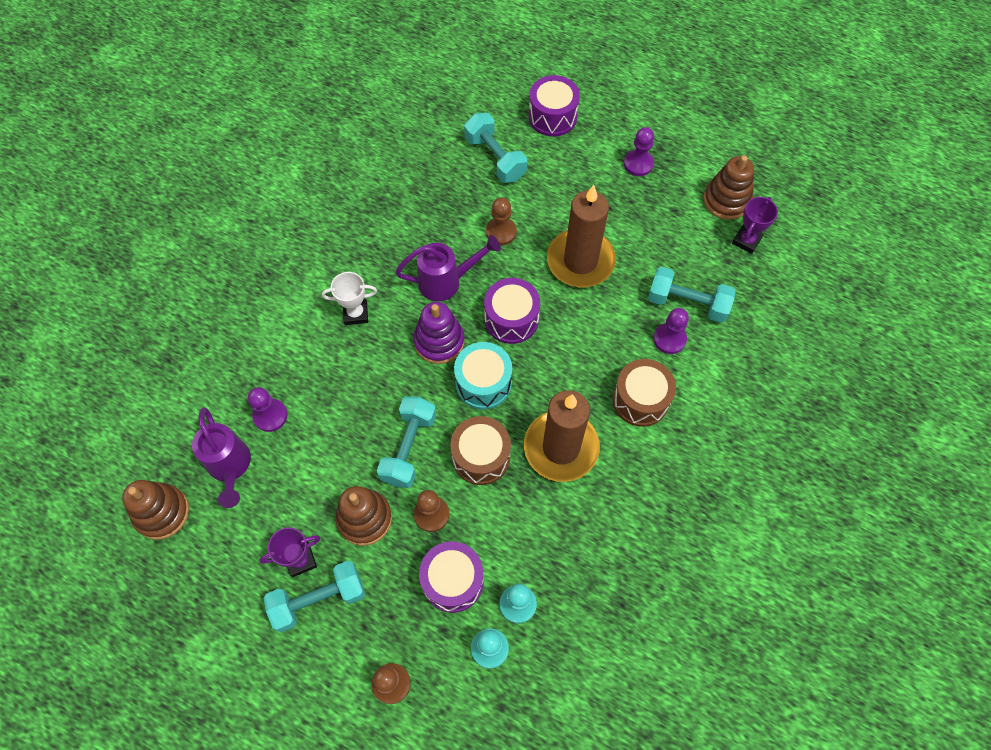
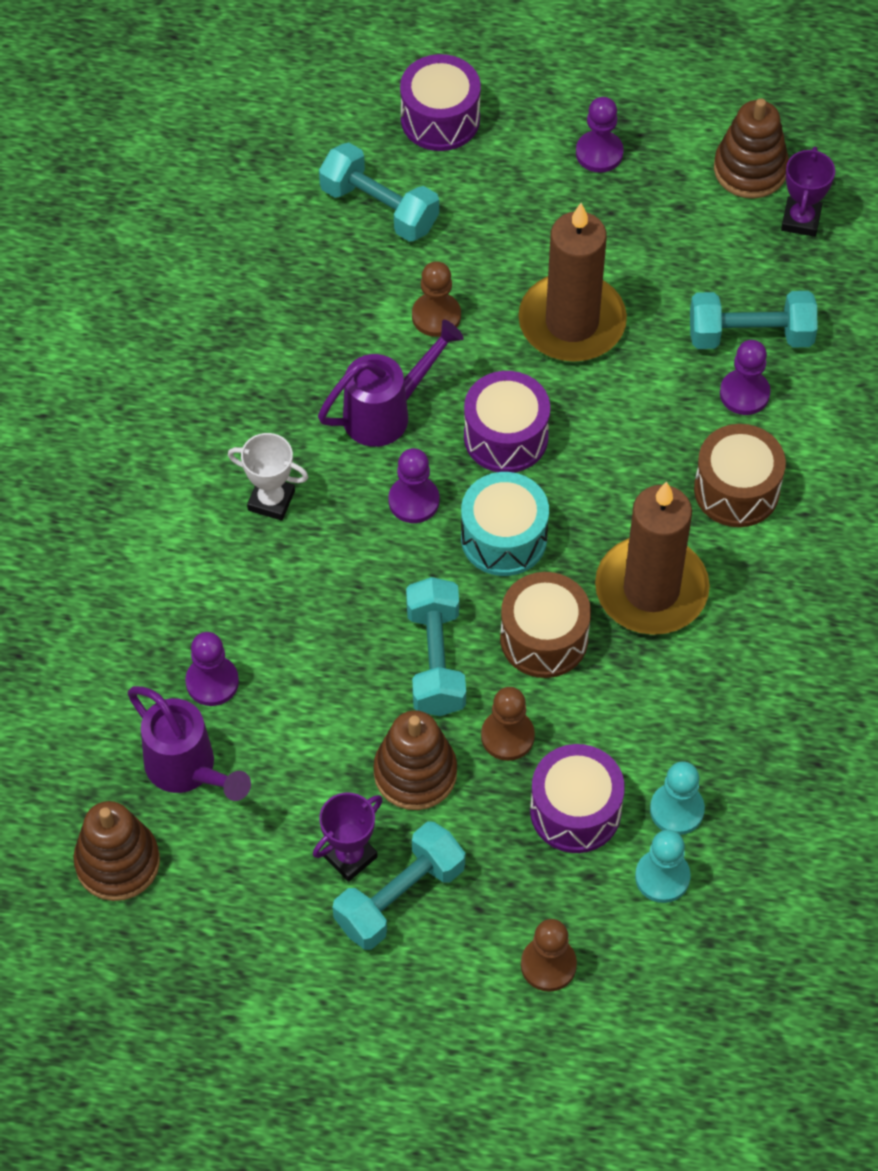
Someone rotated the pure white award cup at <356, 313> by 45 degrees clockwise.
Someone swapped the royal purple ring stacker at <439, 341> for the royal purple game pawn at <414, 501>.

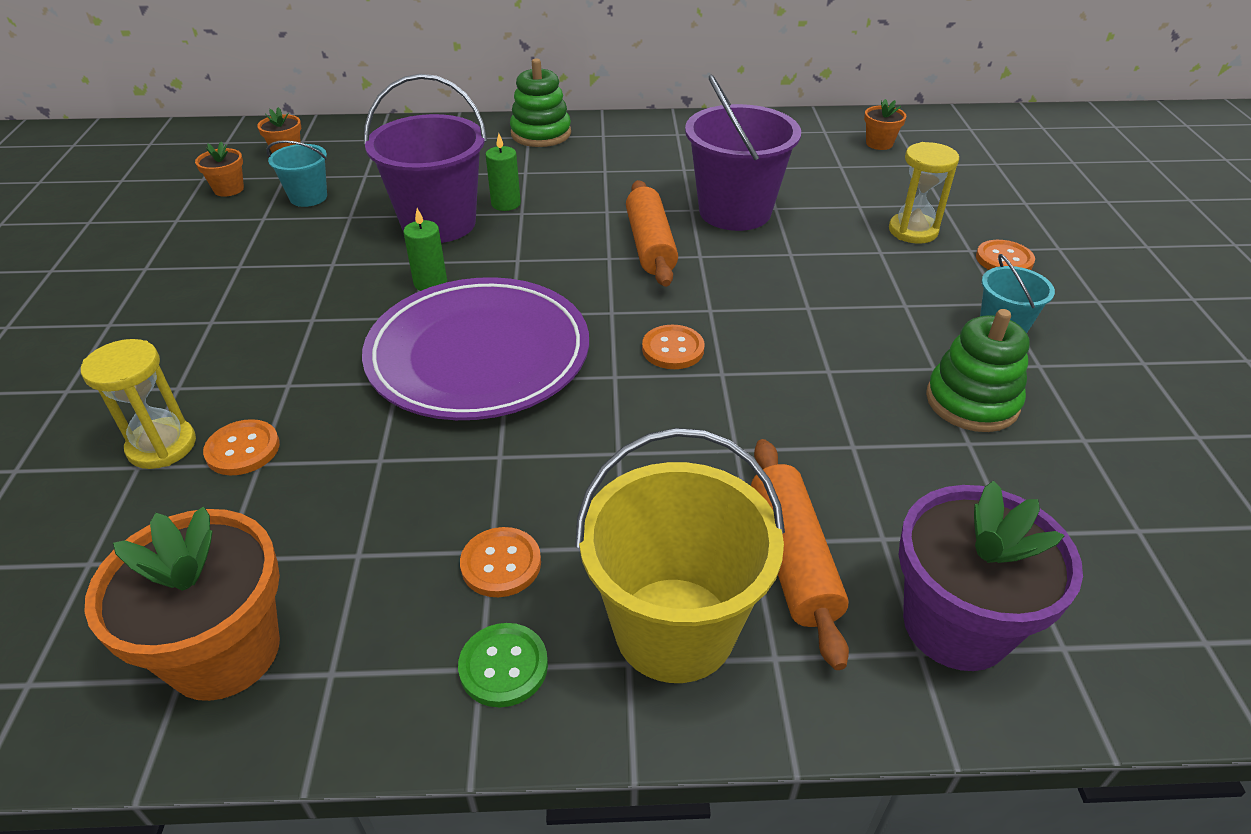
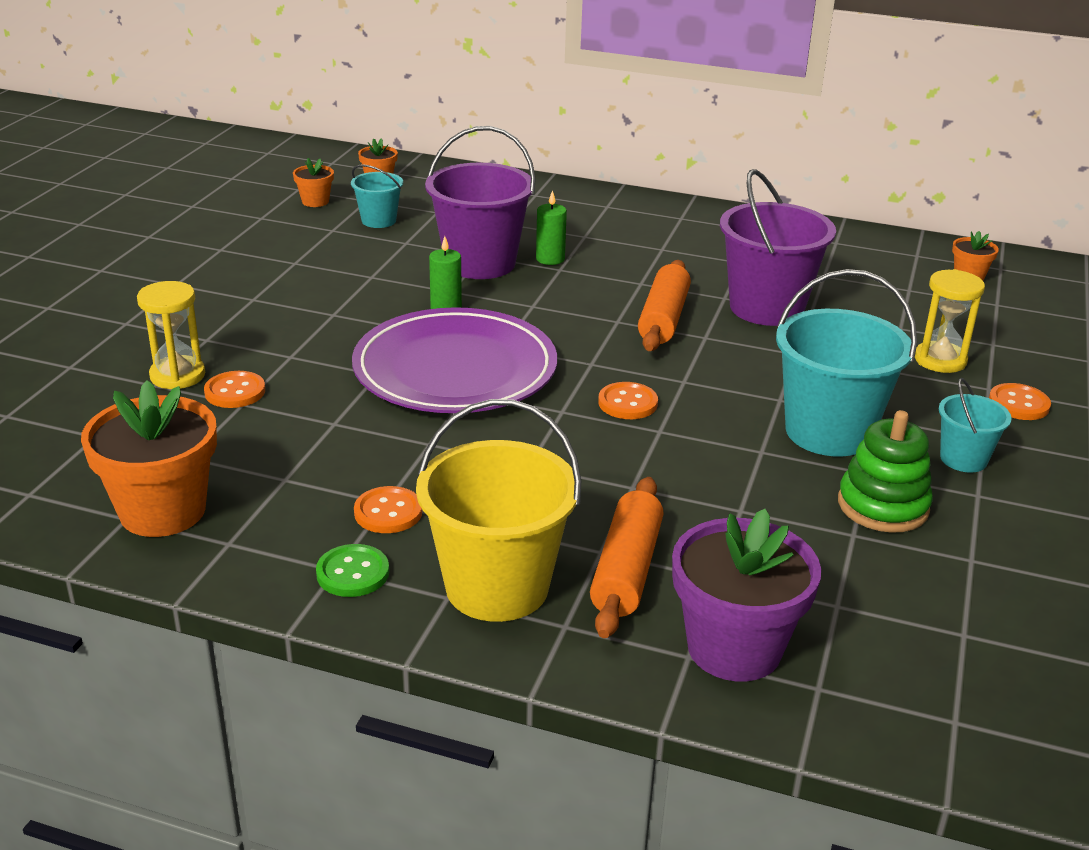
Someone took away the green ring stacker at <541, 134>.
Someone put down the turquoise bucket at <828, 432>.

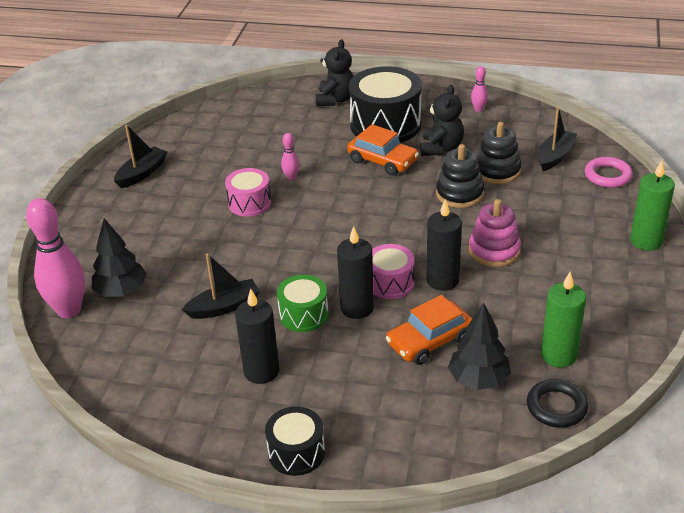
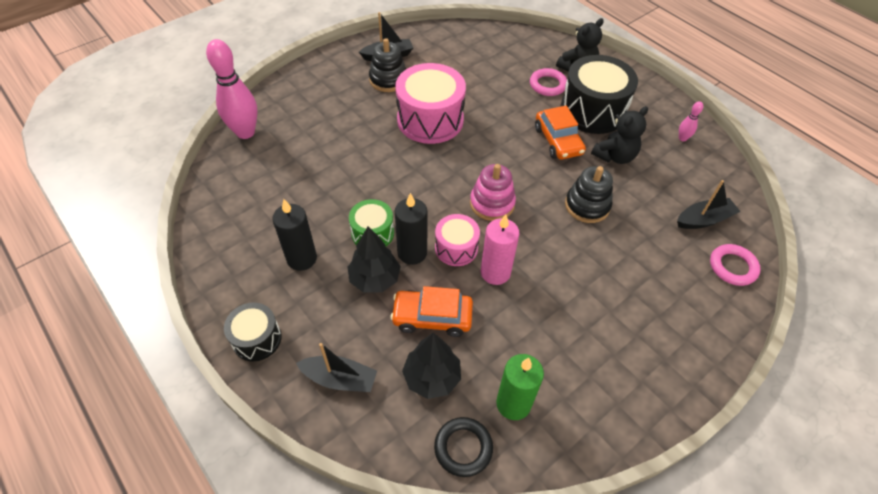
Someone carried the black toy tree from <121, 291> to <374, 279>.
Someone carried the black boat from <224, 307> to <339, 379>.
Someone scaled the rose-pink drum at <249, 203> by 1.82.
Someone took away the rose-pink skittle at <291, 177>.
Someone repainted the black pillar candle at <442, 280>, which became the rose-pink pillar candle at <495, 272>.
Someone carried the rose-pink ring stacker from <494, 251> to <492, 203>.
Someone carried the black ring stacker from <497, 171> to <388, 80>.
Someone took away the green pillar candle at <646, 241>.
Someone put down the rose-pink hoop at <547, 85>.

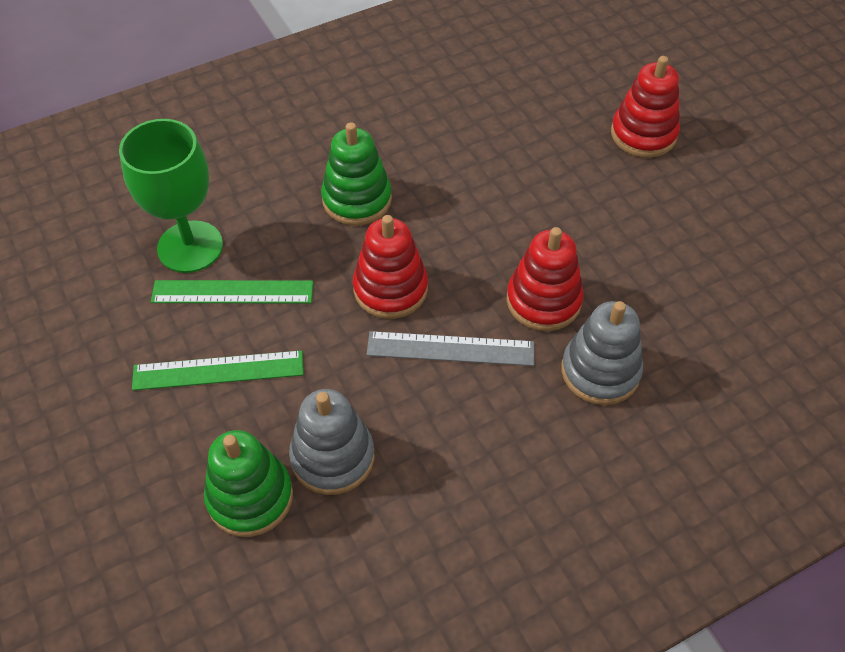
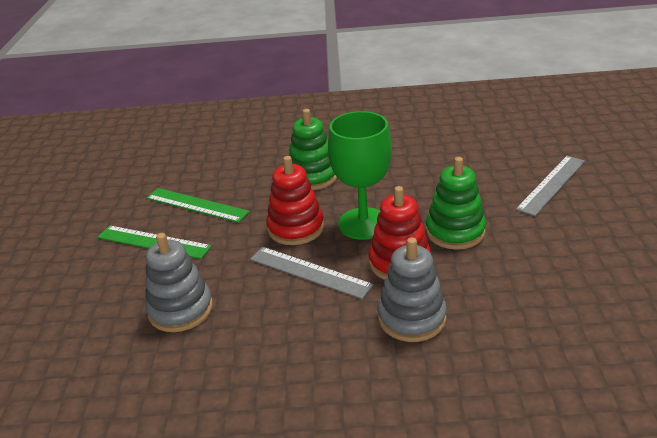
Someone carried the green goblet from <190, 247> to <363, 223>.
Someone carried the green ring stacker from <250, 497> to <455, 231>.
Someone swapped the red ring stacker at <643, 134> for the grey ruler at <552, 184>.

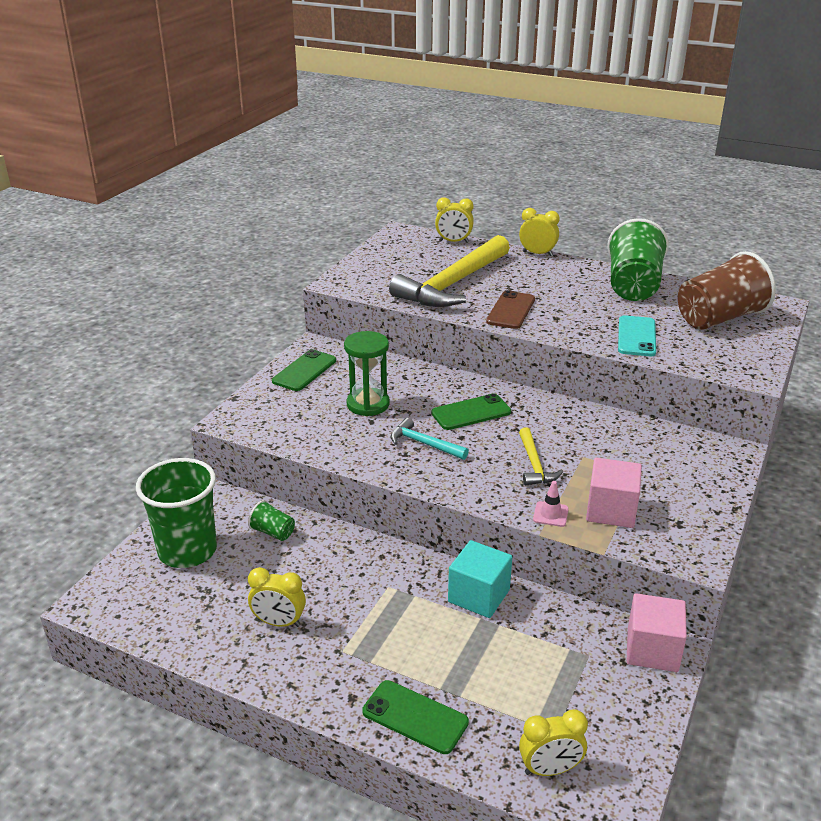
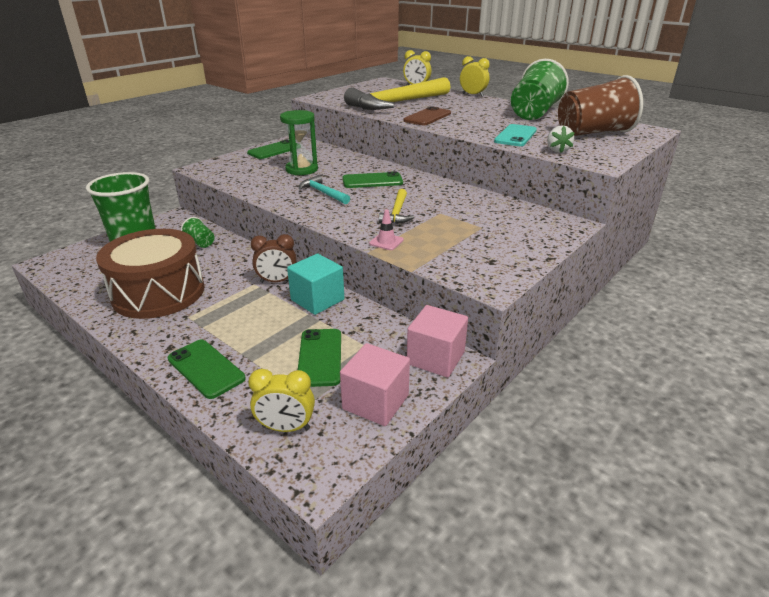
Someone swapped the golden clock at <279, 622> for the russet drum at <158, 293>.
Someone carried the rose-pink solid cube from <611, 510> to <375, 402>.
Someone put down the russet clock at <277, 281>.
Someone put down the green mobile phone at <320, 357>.
Someone put down the pure white strawberry at <557, 150>.

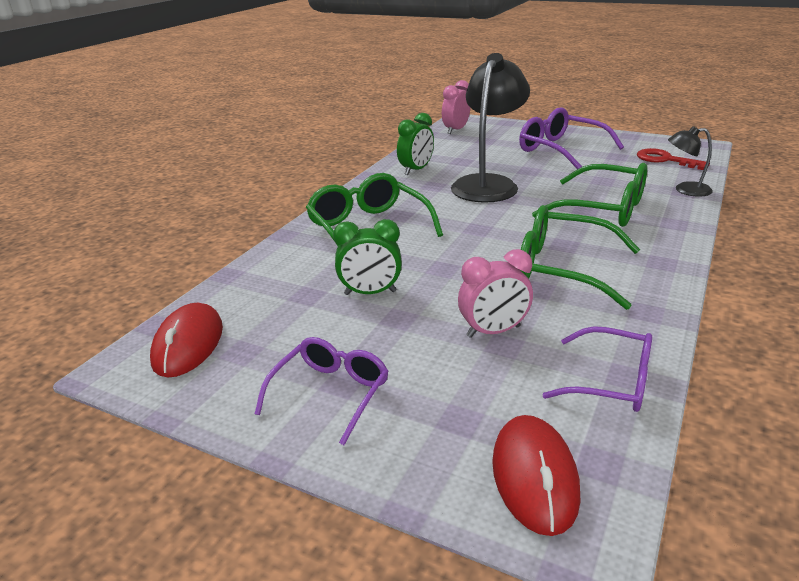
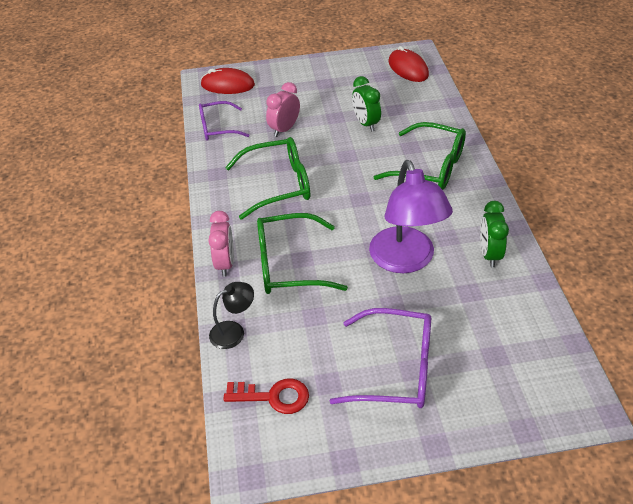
Someone took away the royal purple spectacles at <330, 394>.
Someone rotated the green clock at <370, 293> by 75 degrees counterclockwise.
Someone carried the rose-pink clock from <456, 130> to <225, 263>.
Someone repainted the black reading lamp at <488, 184>, which became the royal purple reading lamp at <406, 260>.
Someone rotated the red PC mouse at <534, 477> by 45 degrees counterclockwise.

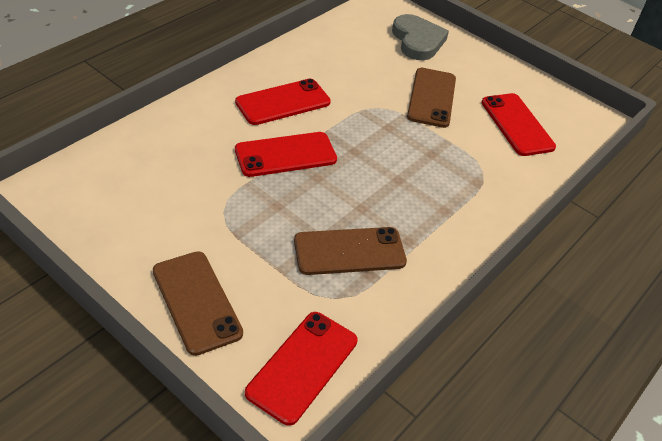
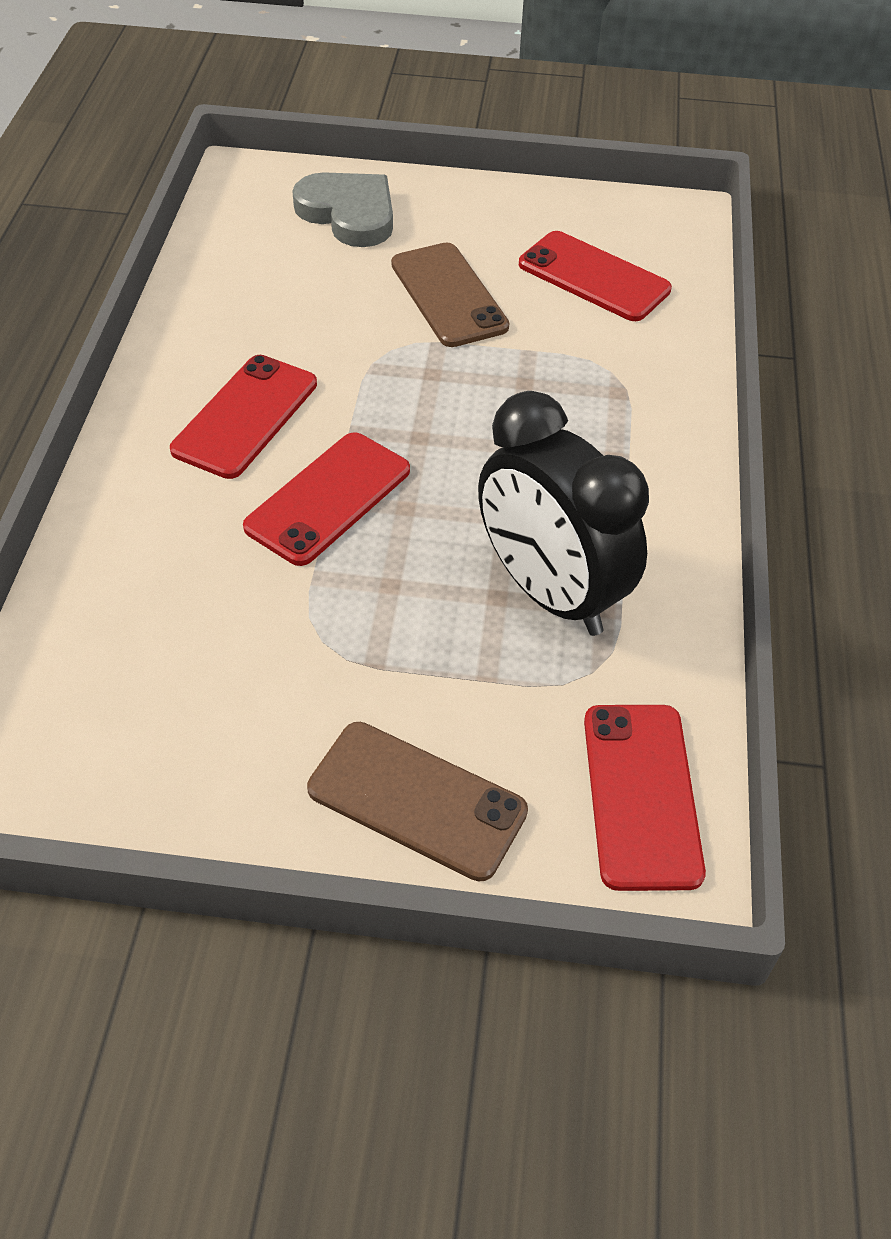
Someone swapped the russet mobile phone at <349, 251> for the black clock at <550, 592>.

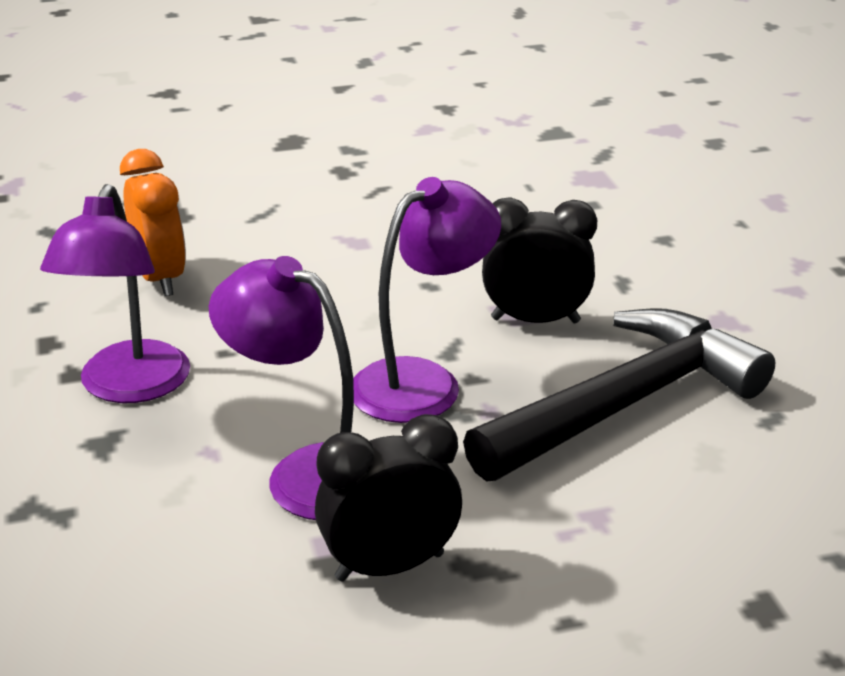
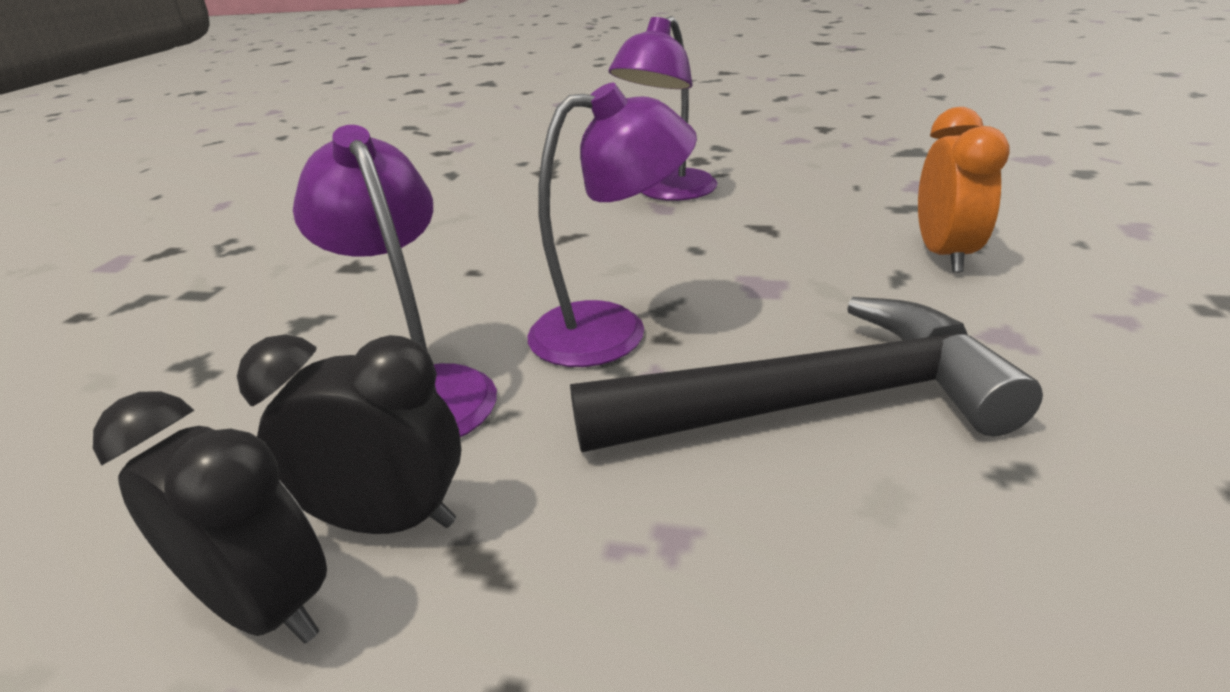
Someone carried the royal purple reading lamp from <128, 387> to <668, 193>.
Someone carried the orange clock from <160, 278> to <944, 255>.
Someone carried the black clock from <535, 320> to <266, 606>.

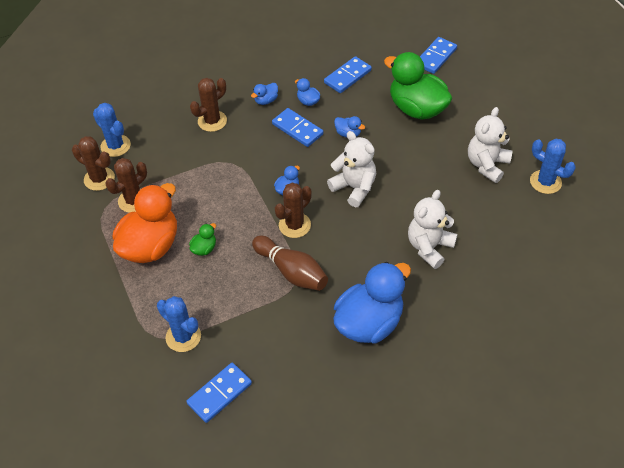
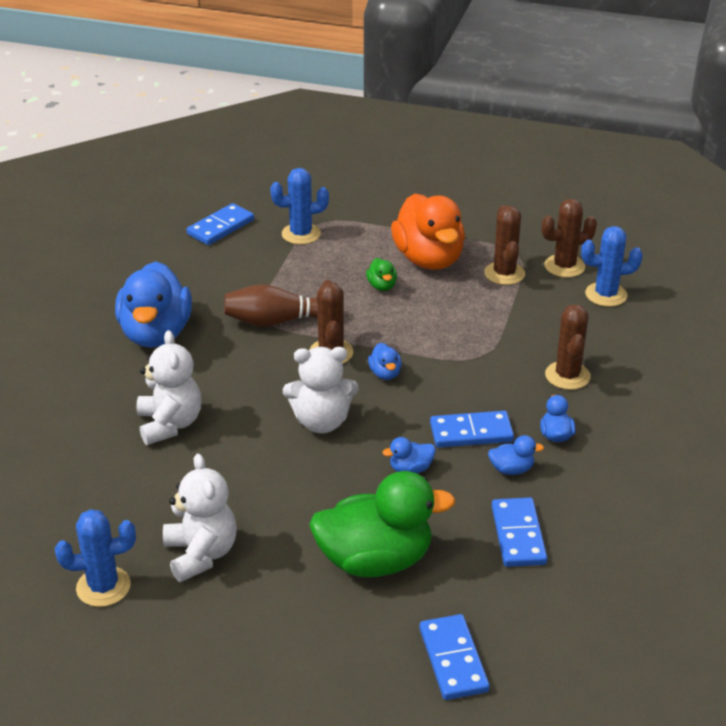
Someone rotated the royal blue domino piece at <219, 393> by 45 degrees clockwise.

